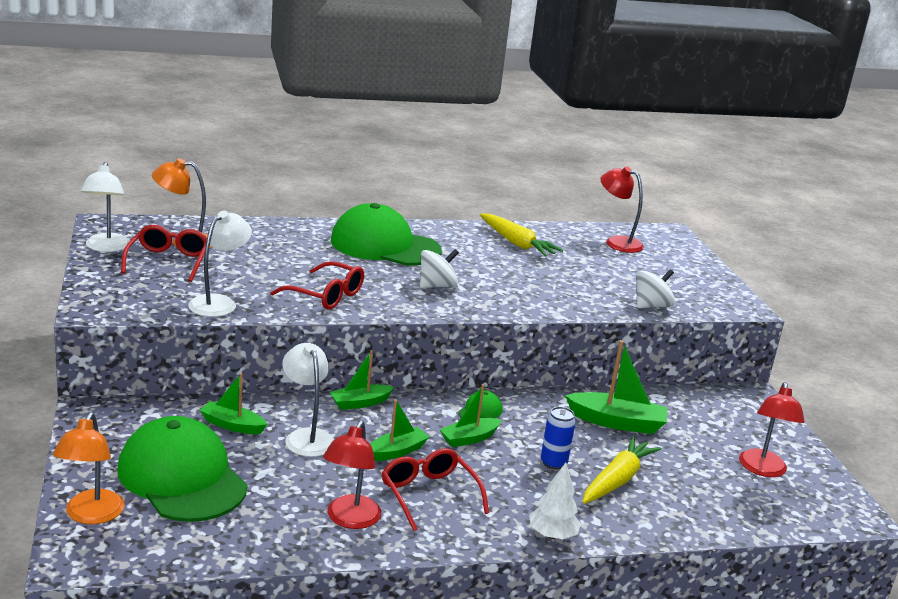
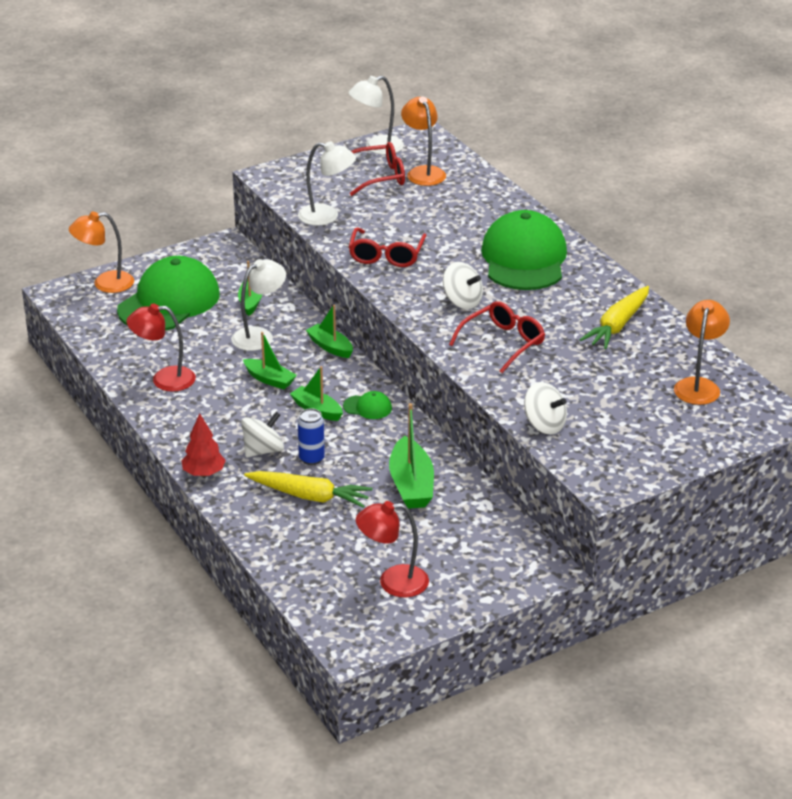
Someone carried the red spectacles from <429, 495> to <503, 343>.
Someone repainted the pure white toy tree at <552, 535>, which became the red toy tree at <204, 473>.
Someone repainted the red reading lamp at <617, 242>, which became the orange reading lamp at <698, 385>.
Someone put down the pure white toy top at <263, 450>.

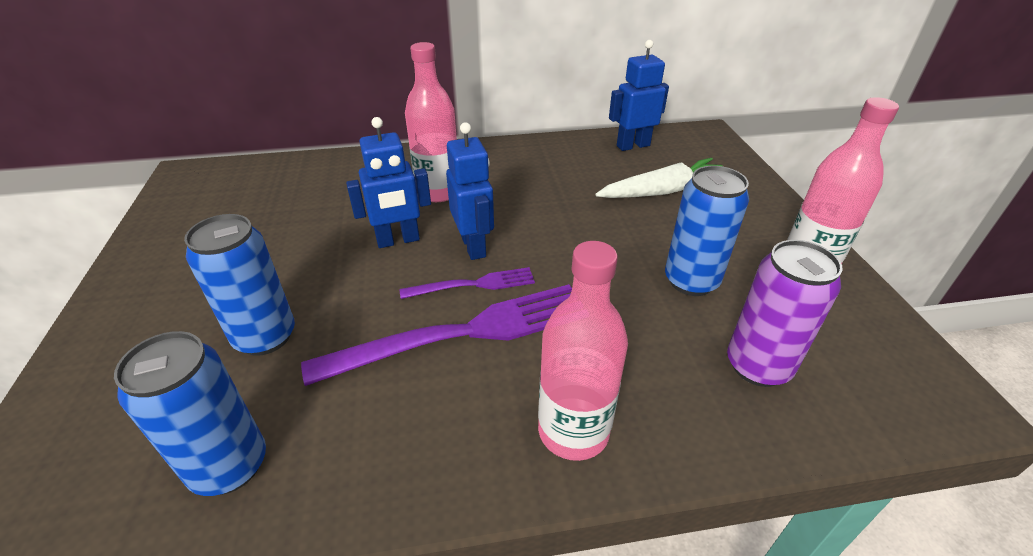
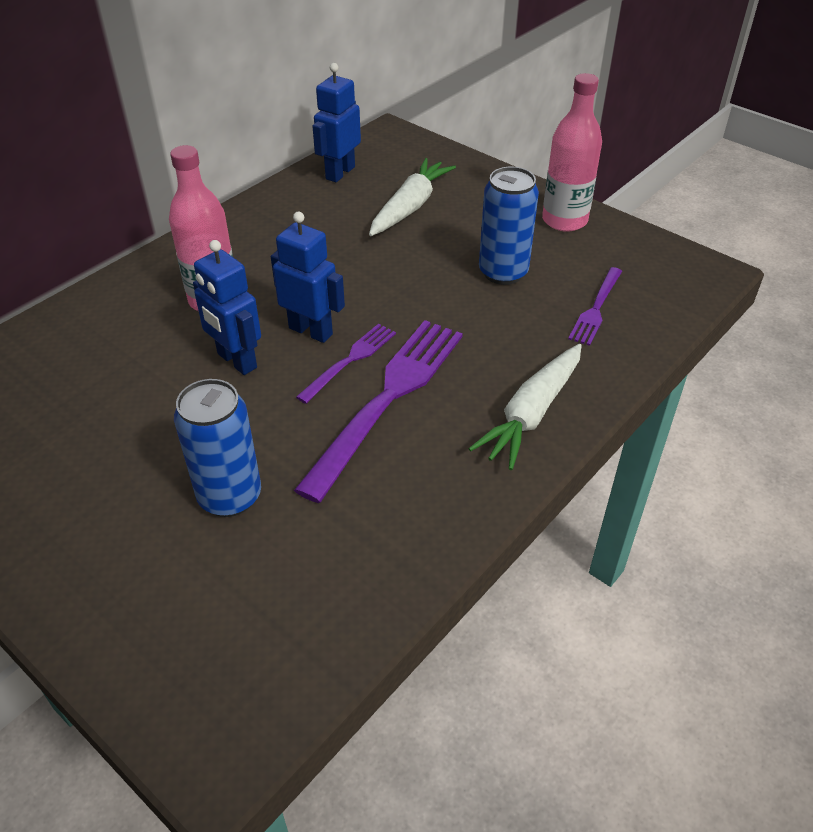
Someone took away the royal blue soda can at <229, 466>.
Someone rotated the royal blue robot at <398, 240> by 105 degrees clockwise.
Someone swapped the rose-pink flask at <573, 431> for the pure white toy carrot at <532, 413>.
Someone swapped the royal purple soda can at <758, 366> for the royal purple table fork at <596, 309>.

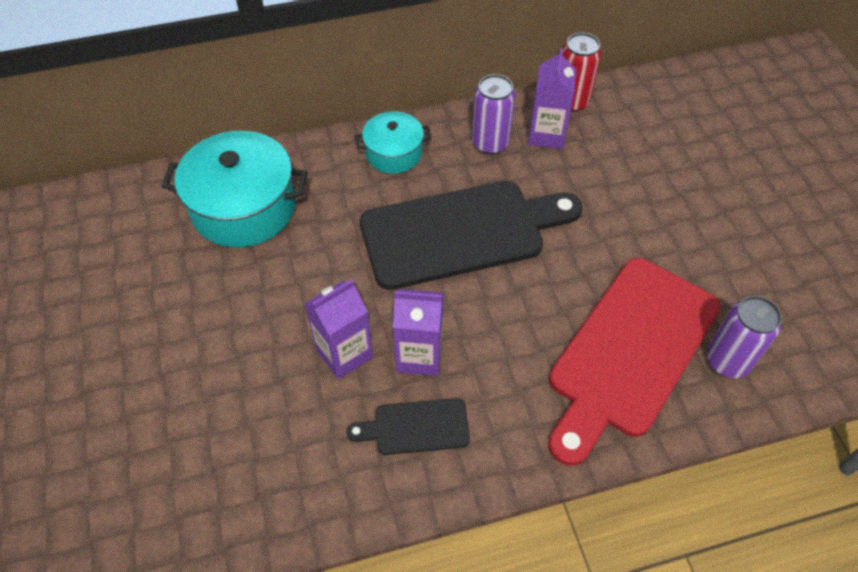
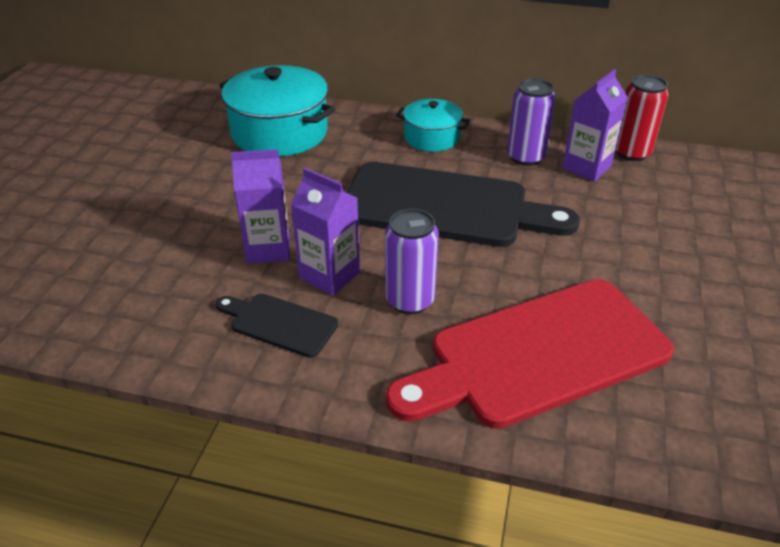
Someone carried the royal purple soda can from <727, 361> to <410, 300>.

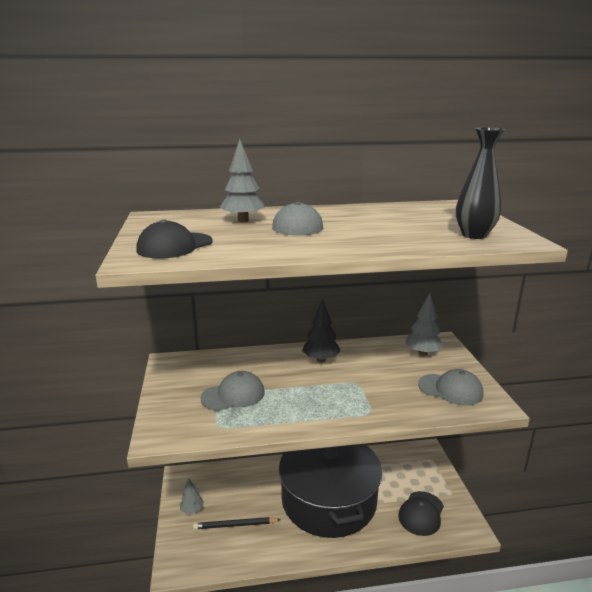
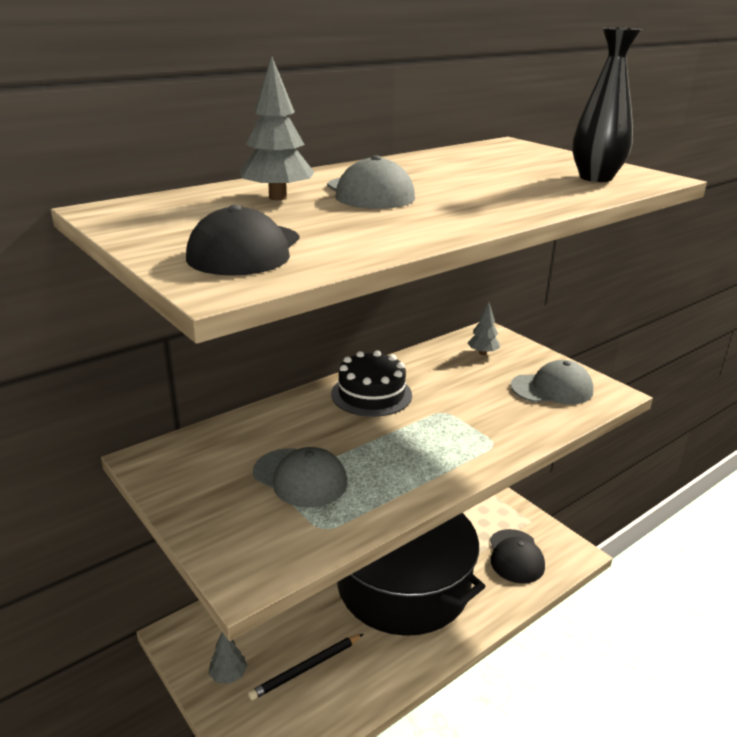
Someone rotated the grey baseball cap at <233, 395> by 90 degrees clockwise.
Someone swapped the black toy tree at <321, 360> for the black cake at <371, 394>.
Someone scaled the grey toy tree at <423, 353> by 0.65.

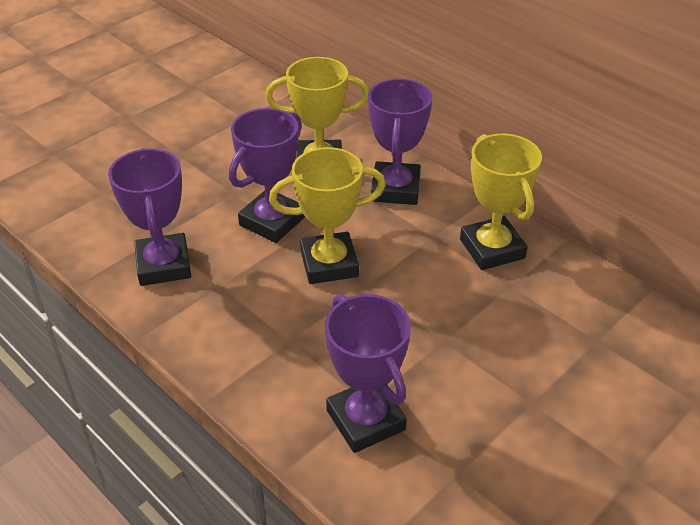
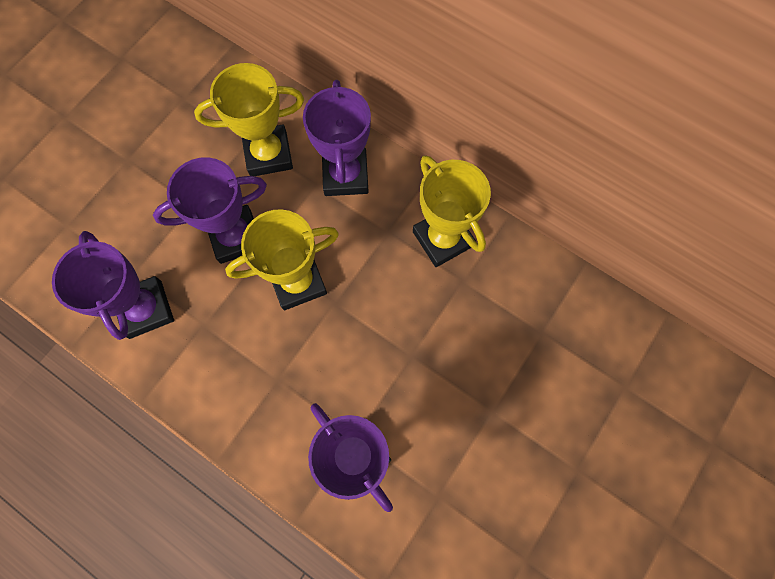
Someone rotated the royal purple award cup at <272, 221> by 45 degrees clockwise.

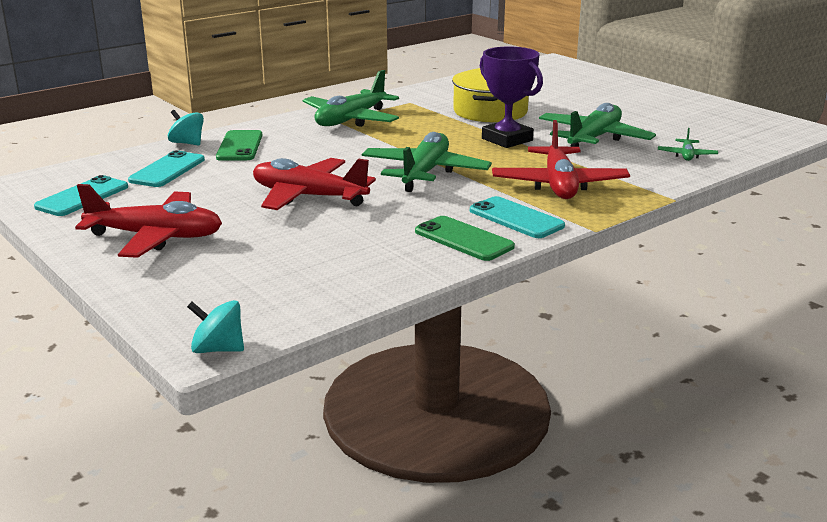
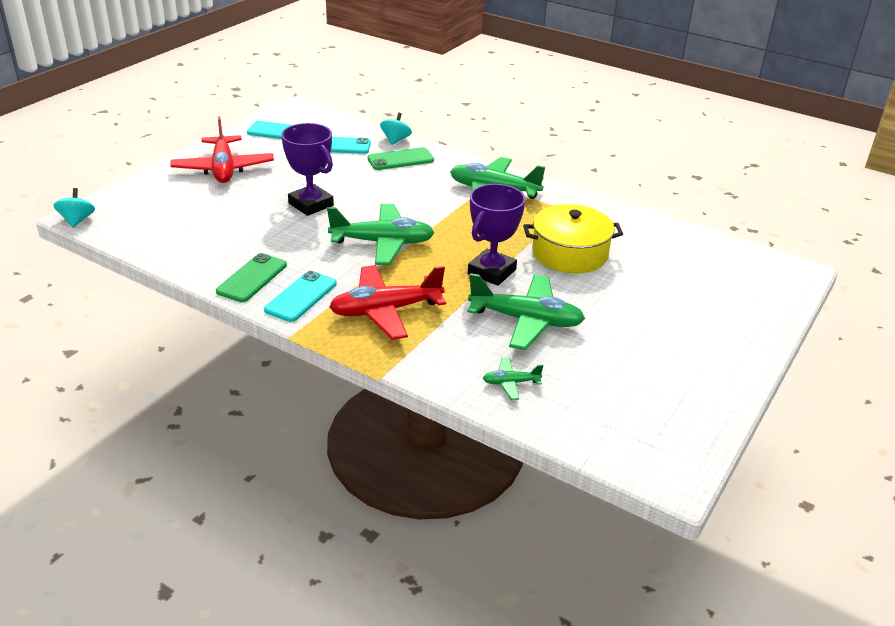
Someone swapped the red toy plane at <308, 197> for the royal purple award cup at <311, 204>.

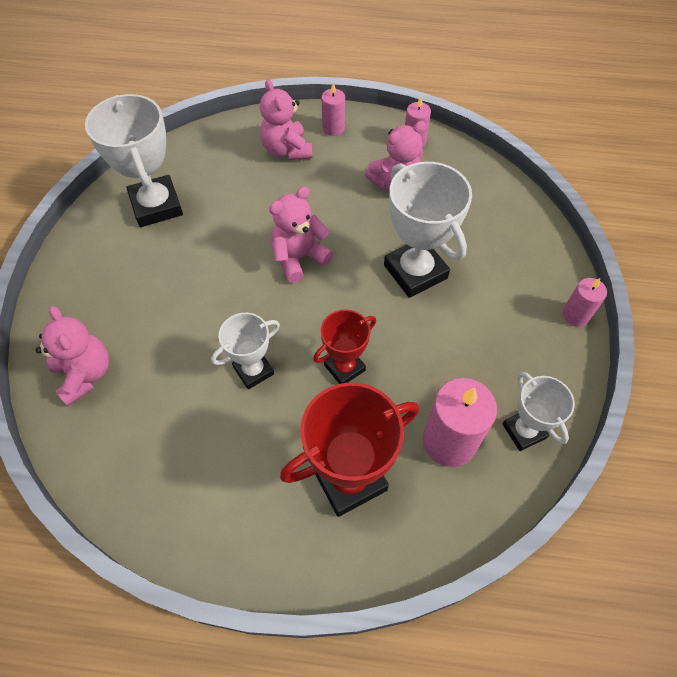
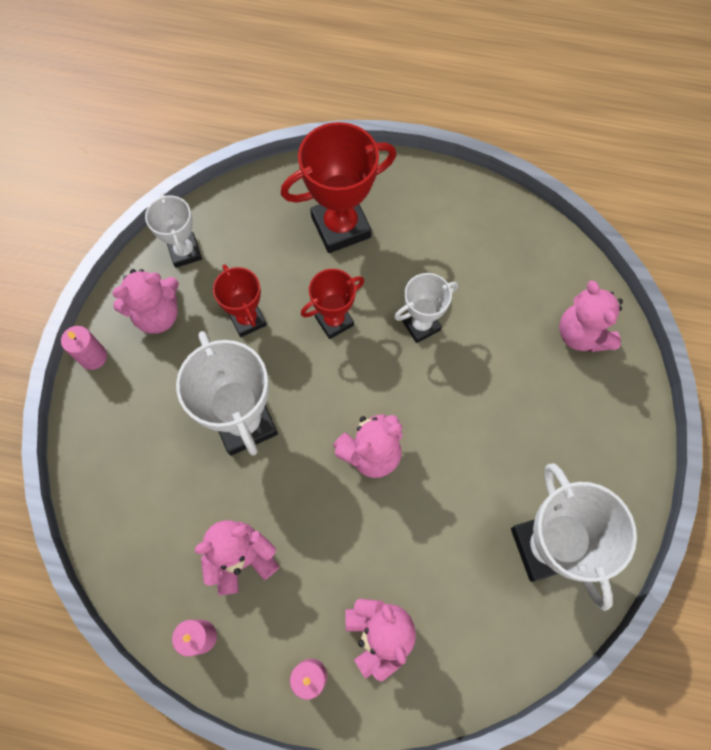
Someone took away the rose-pink pillar candle at <449, 441>.
Someone put down the rose-pink teddy bear at <157, 315>.
Someone put down the red award cup at <247, 319>.

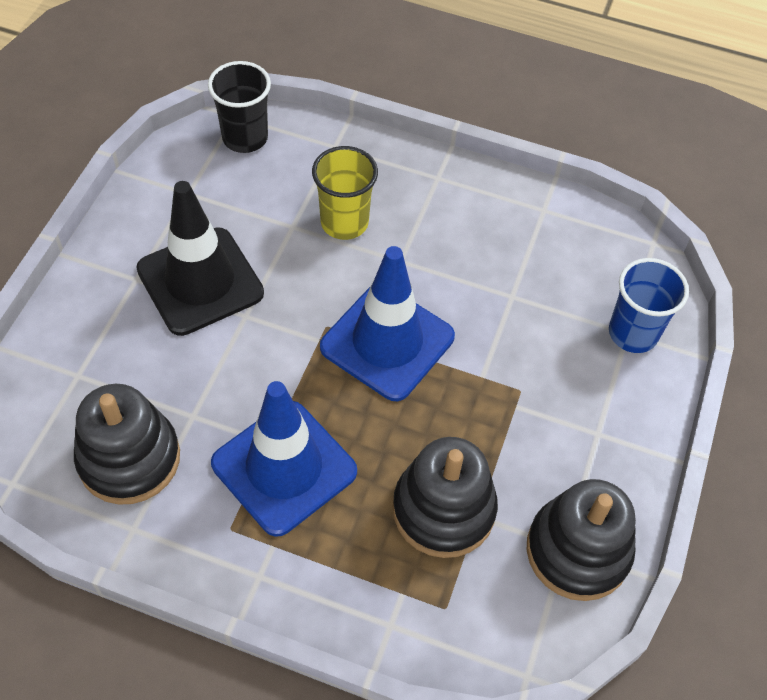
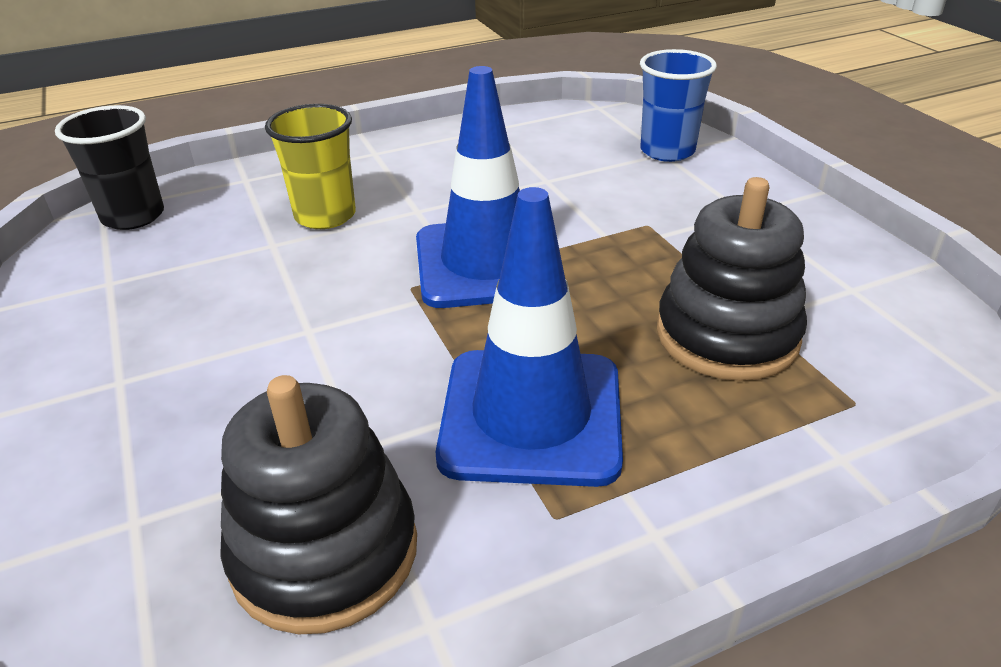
Someone took away the black traffic cone at <200, 281>.
Someone took away the black ring stacker at <578, 551>.

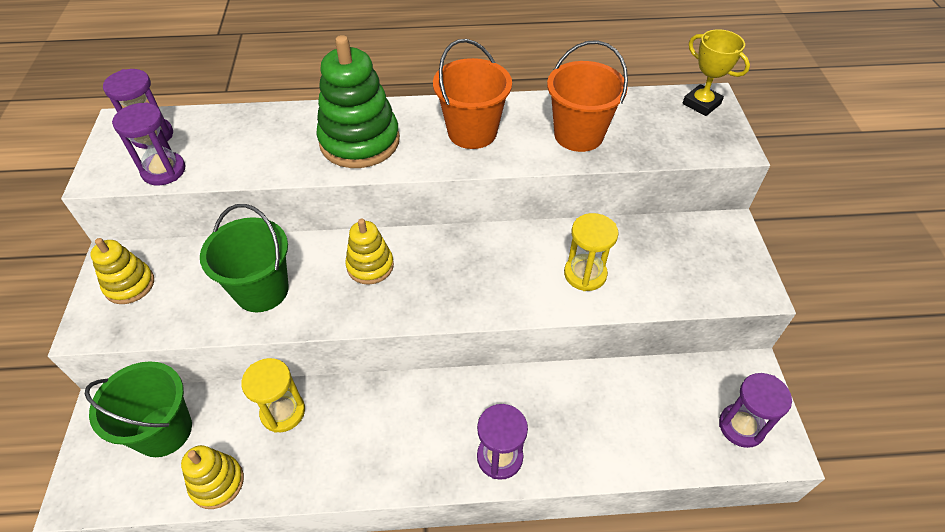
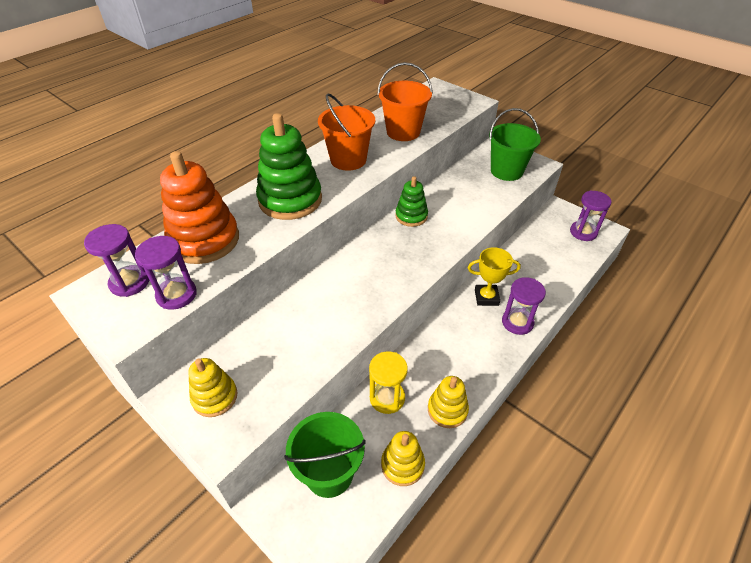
Someone carried the green bucket from <262, 290> to <506, 171>.
Someone carried the golden ring stacker from <370, 266> to <447, 410>.
Someone took away the golden hourglass at <585, 274>.
Someone carried the golden award cup from <701, 104> to <486, 297>.
Someone put down the orange ring stacker at <204, 240>.
Someone put down the green ring stacker at <411, 216>.

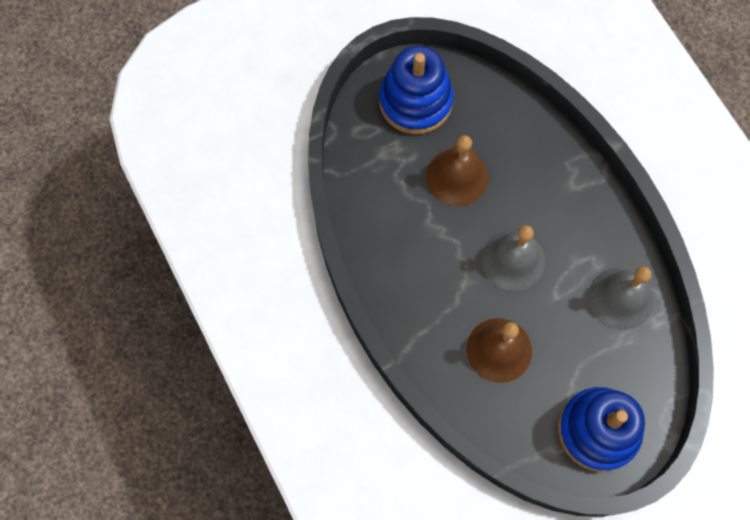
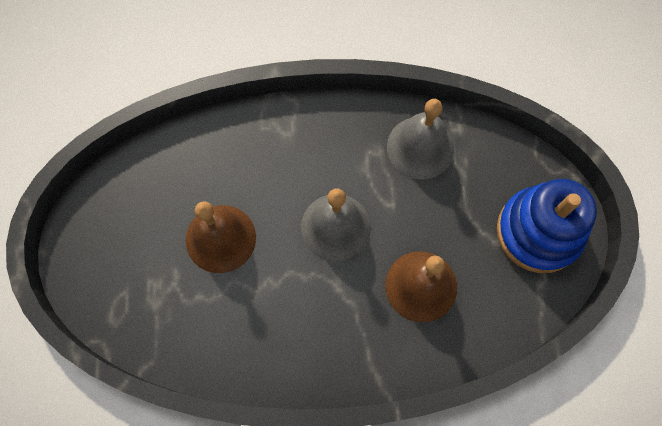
Someone took away the royal blue ring stacker at <415, 101>.

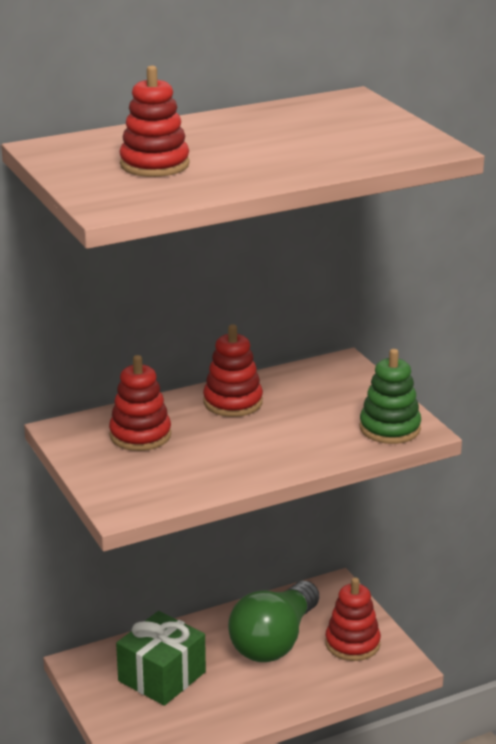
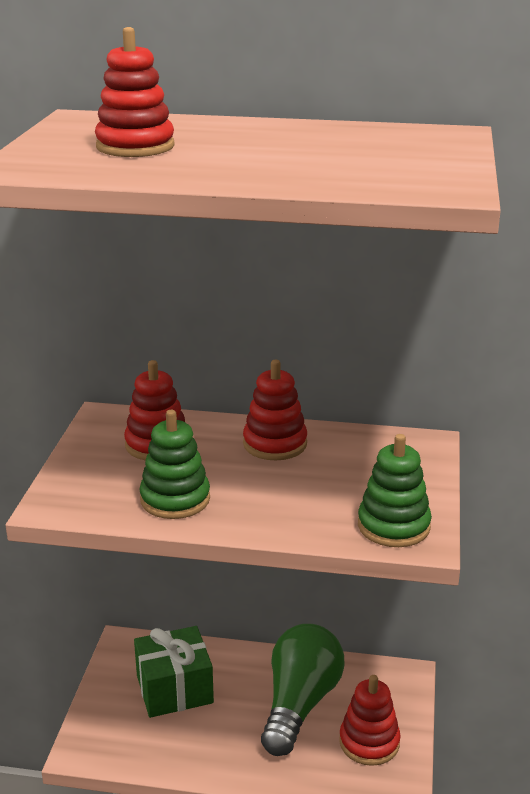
Someone rotated the green light bulb at <274, 641> by 135 degrees clockwise.
Someone put down the green ring stacker at <175, 499>.

